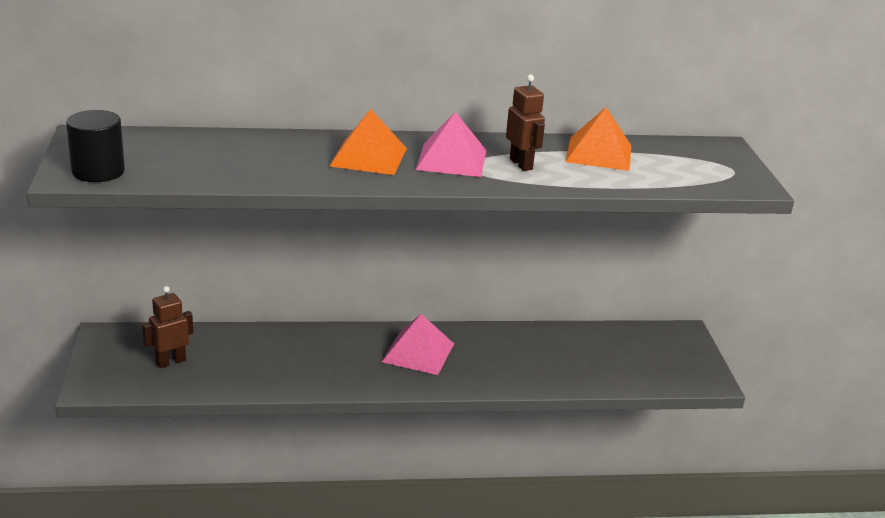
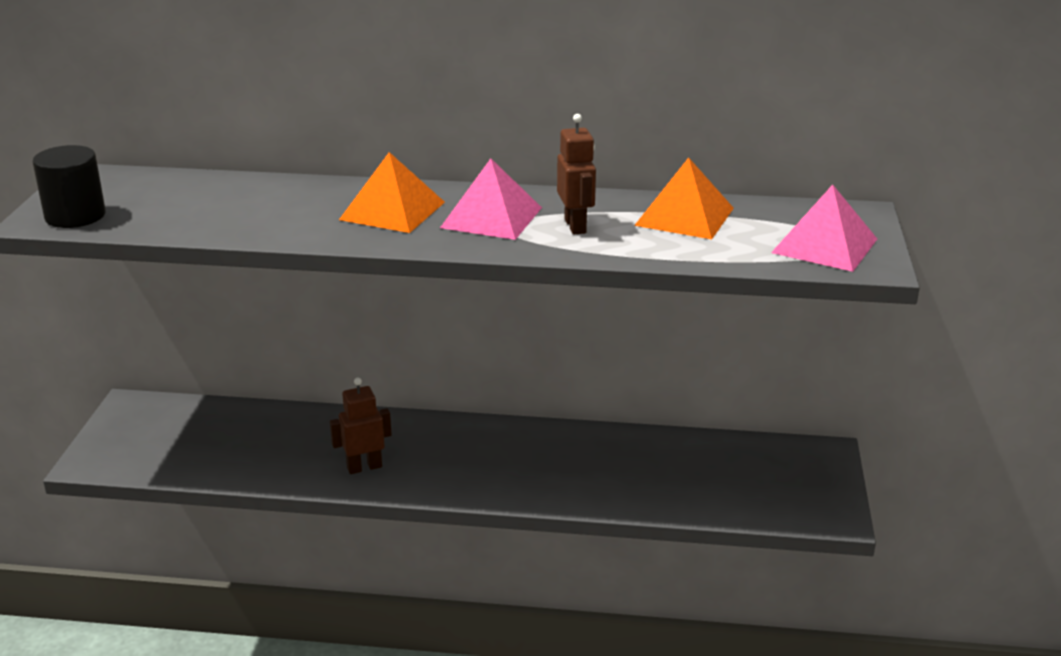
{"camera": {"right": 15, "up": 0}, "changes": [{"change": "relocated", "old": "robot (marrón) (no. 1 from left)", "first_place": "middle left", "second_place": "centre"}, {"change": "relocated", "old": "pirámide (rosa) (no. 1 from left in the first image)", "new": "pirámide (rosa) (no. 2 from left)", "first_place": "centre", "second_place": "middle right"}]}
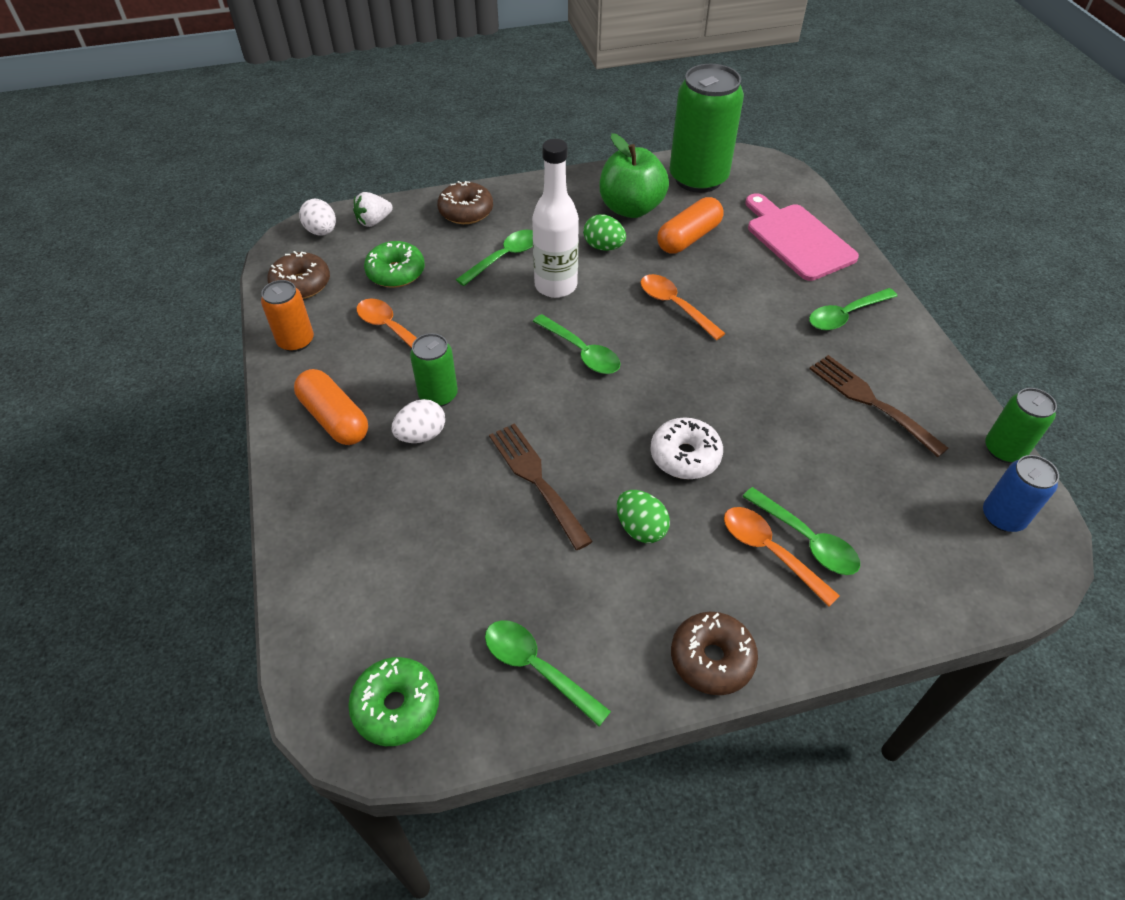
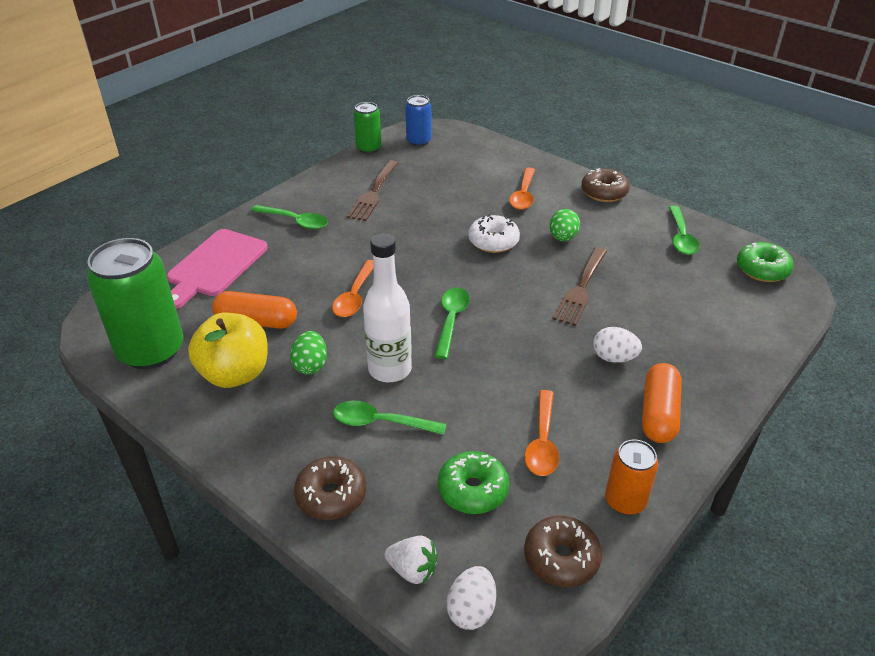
{"camera": {"right": -125, "up": -10}, "changes": [{"change": "missing", "old": "lata (verde) (no. 1 from left)", "first_place": "centre"}, {"change": "missing", "old": "cuchara (verde) (no. 4 from left)", "first_place": "middle right"}, {"change": "colour", "old": "manzana (verde)", "new": "manzana (amarillo)", "first_place": "top centre", "second_place": "middle left"}]}
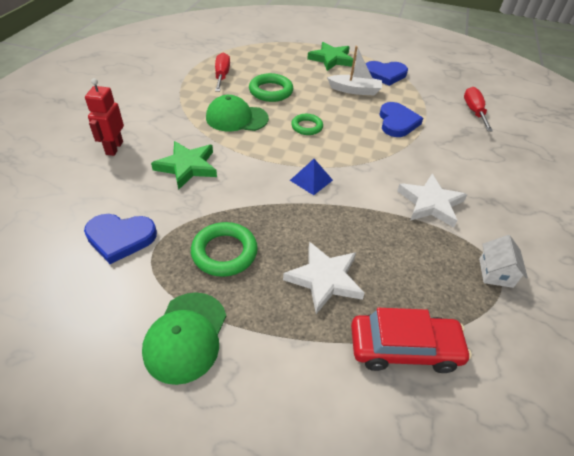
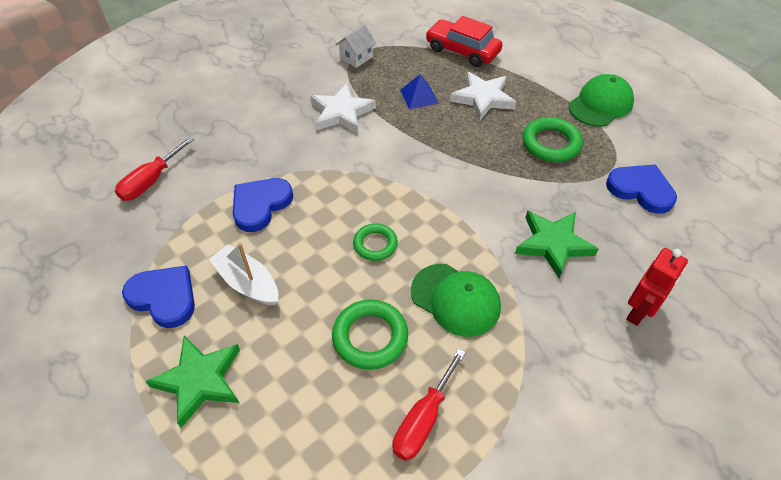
{"camera": {"right": -145, "up": 5}, "changes": [{"change": "relocated", "old": "pirámide (azul)", "first_place": "centre", "second_place": "top centre"}]}
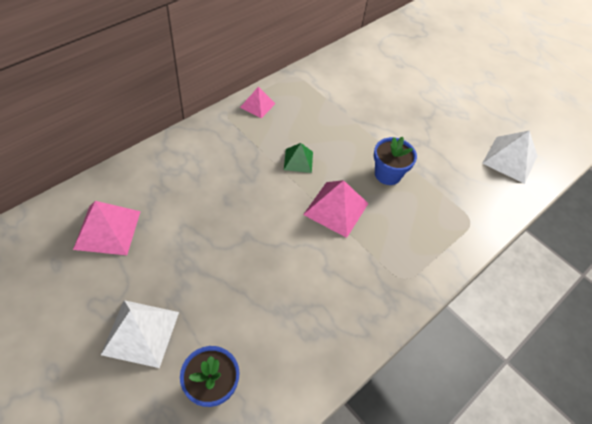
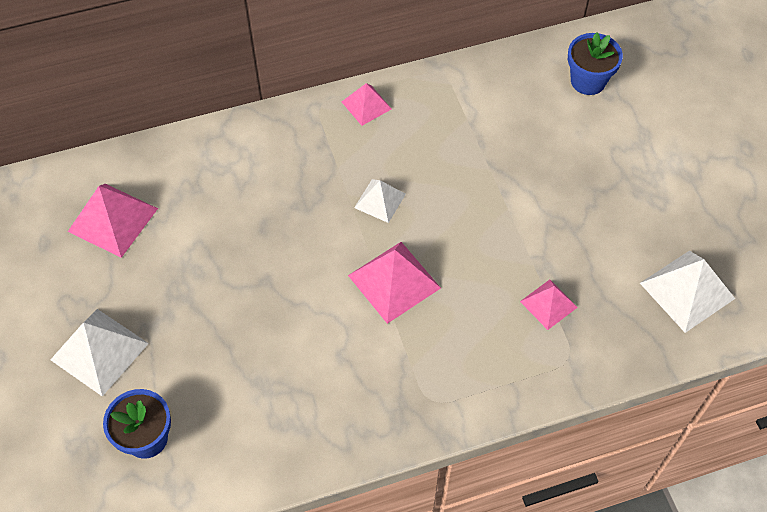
{"camera": {"right": 30, "up": 5}, "changes": [{"change": "appeared", "new": "pirámide (rosa) (no. 4 from left)", "second_place": "middle right"}, {"change": "relocated", "old": "maceta (azul) (no. 2 from left)", "first_place": "middle right", "second_place": "top right"}, {"change": "colour", "old": "pirámide (verde)", "new": "pirámide (blanco) (no. 2 from left)", "first_place": "centre", "second_place": "centre"}]}
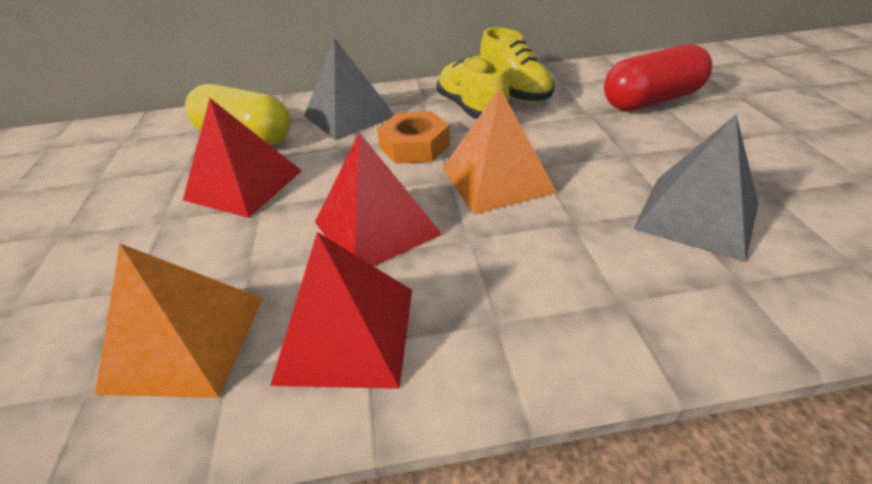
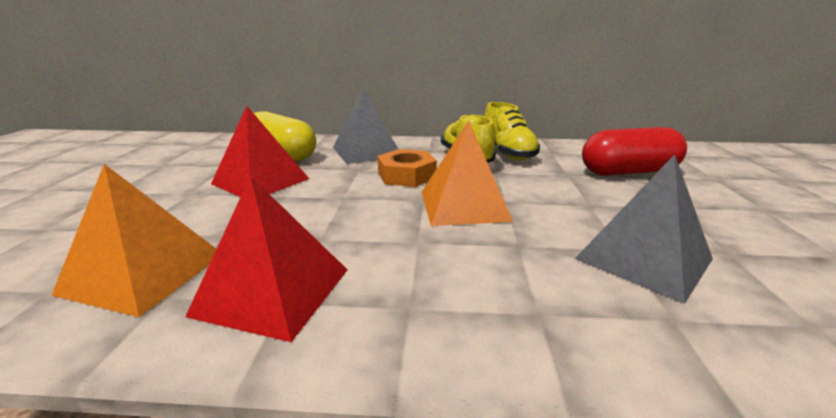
{"camera": {"right": 10, "up": -15}, "changes": [{"change": "missing", "old": "pirámide (rojo) (no. 3 from left)", "first_place": "centre"}]}
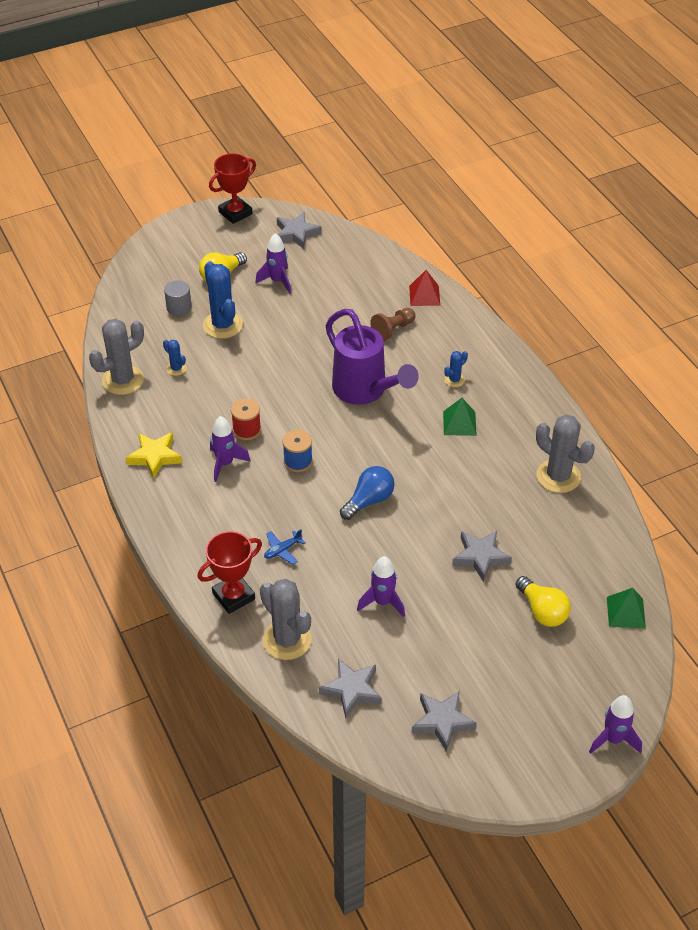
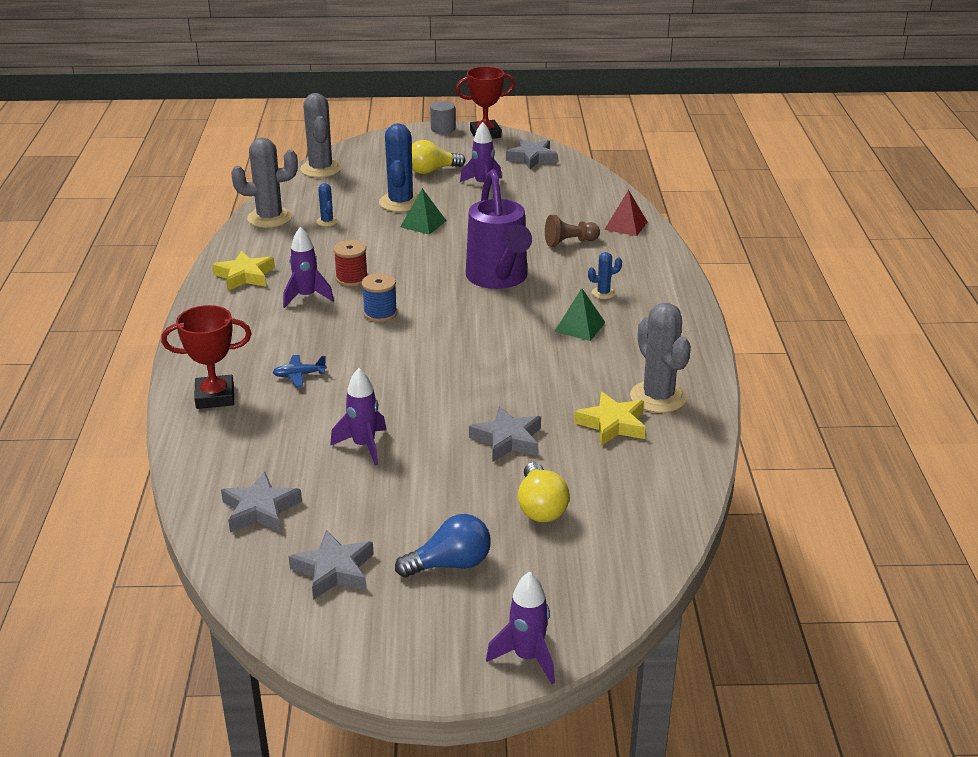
{"camera": {"right": 25, "up": -15}, "changes": [{"change": "appeared", "new": "estrella (amarillo) (no. 2 from left)", "second_place": "centre"}, {"change": "relocated", "old": "cilindro (gris)", "first_place": "top left", "second_place": "top centre"}, {"change": "relocated", "old": "cactus (gris) (no. 2 from left)", "first_place": "centre", "second_place": "top left"}, {"change": "relocated", "old": "bombilla (azul)", "first_place": "centre", "second_place": "bottom centre"}, {"change": "relocated", "old": "pirámide (verde) (no. 2 from left in the first image)", "new": "pirámide (verde) (no. 1 from left)", "first_place": "middle right", "second_place": "top centre"}]}
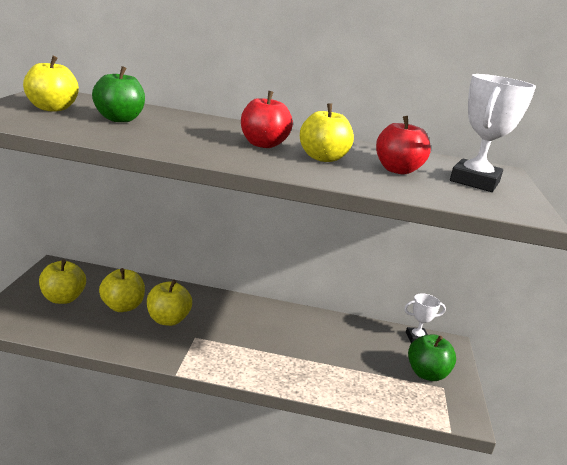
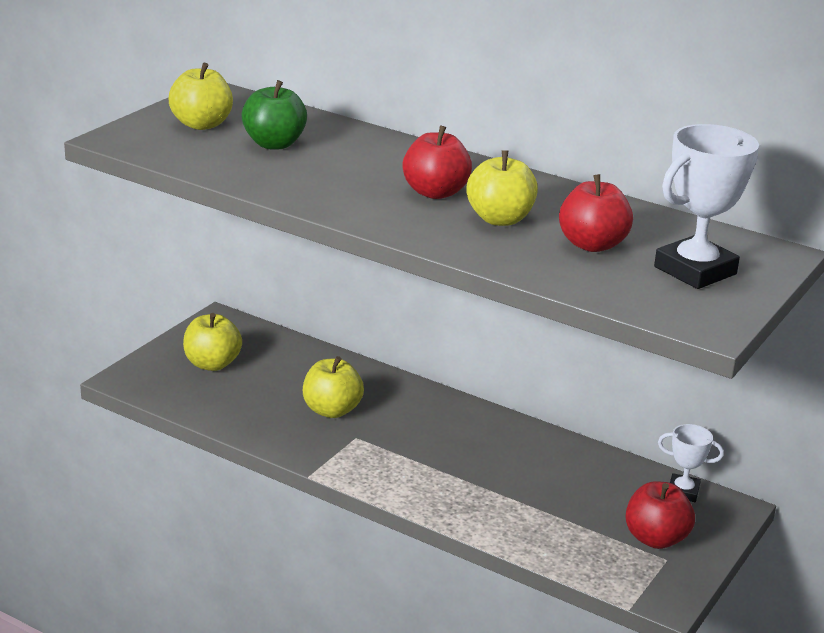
{"camera": {"right": 25, "up": 5}, "changes": [{"change": "missing", "old": "manzana (amarillo) (no. 3 from left)", "first_place": "middle left"}, {"change": "colour", "old": "manzana (verde) (no. 2 from left)", "new": "manzana (rojo) (no. 3 from left)", "first_place": "bottom right", "second_place": "bottom right"}]}
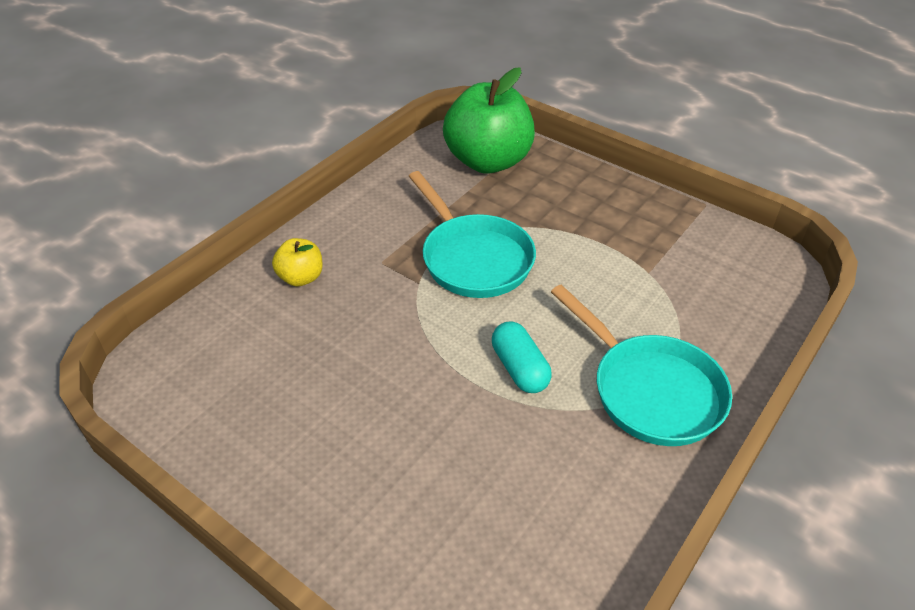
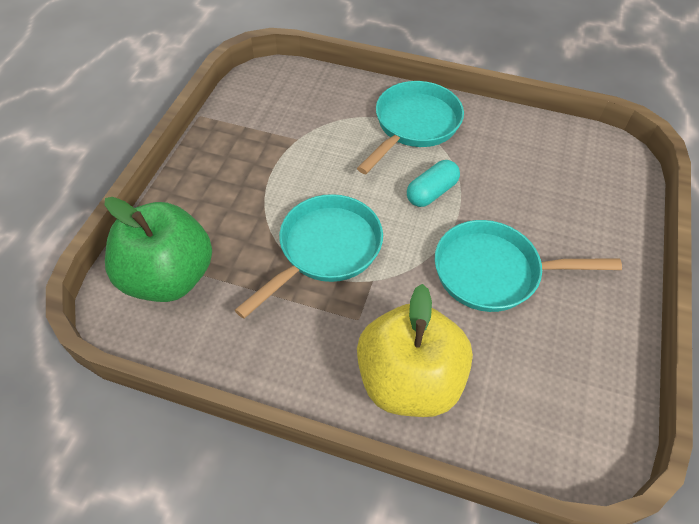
{"camera": {"right": -110, "up": 10}, "changes": [{"change": "appeared", "new": "sartén (turquesa) (no. 3 from left)", "second_place": "middle right"}, {"change": "size", "old": "manzana (amarillo)", "first_place": "middle left", "second_place": "bottom centre", "factor": 2.13}]}
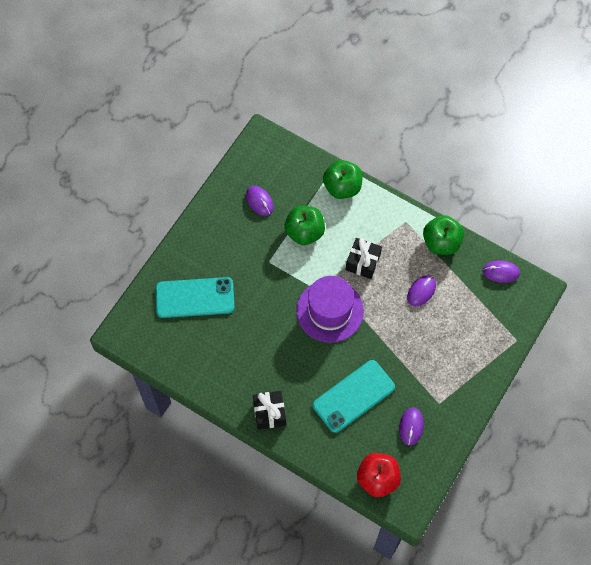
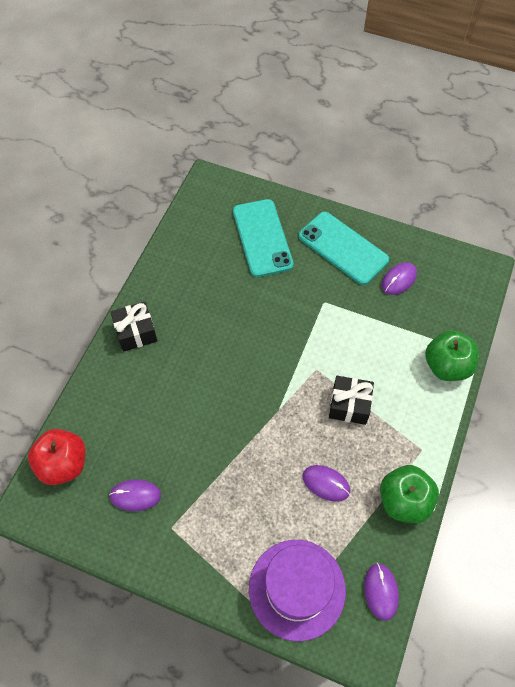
{"camera": {"right": 80, "up": -5}, "changes": [{"change": "missing", "old": "manzana (verde) (no. 1 from left)", "first_place": "centre"}, {"change": "relocated", "old": "sombrero (morado)", "first_place": "centre", "second_place": "bottom centre"}, {"change": "relocated", "old": "móvil (turquesa) (no. 2 from left)", "first_place": "bottom centre", "second_place": "middle right"}]}
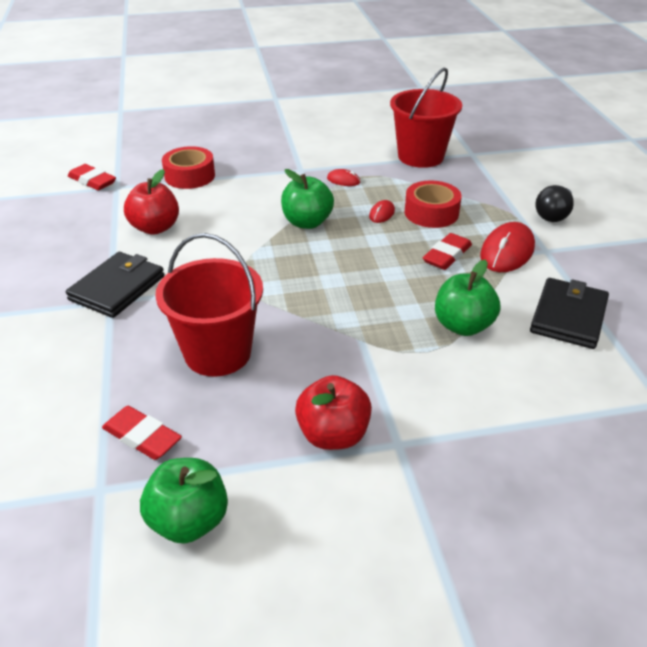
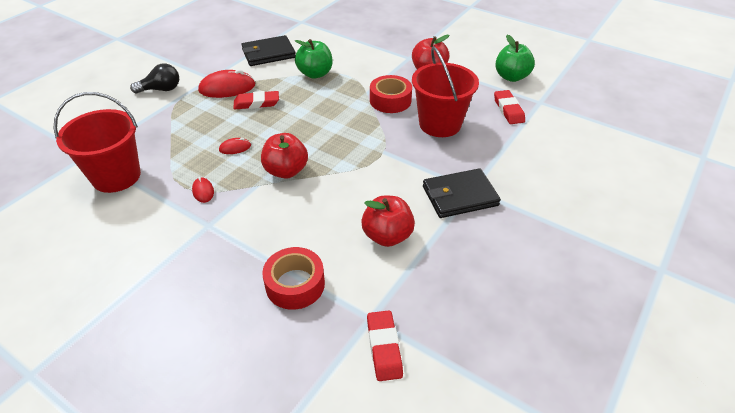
{"camera": {"right": -135, "up": 5}, "changes": [{"change": "relocated", "old": "cinta adhesiva (rojo) (no. 2 from left)", "first_place": "top right", "second_place": "top centre"}, {"change": "colour", "old": "manzana (verde) (no. 2 from left)", "new": "manzana (rojo) (no. 1 from left)", "first_place": "top centre", "second_place": "centre"}]}
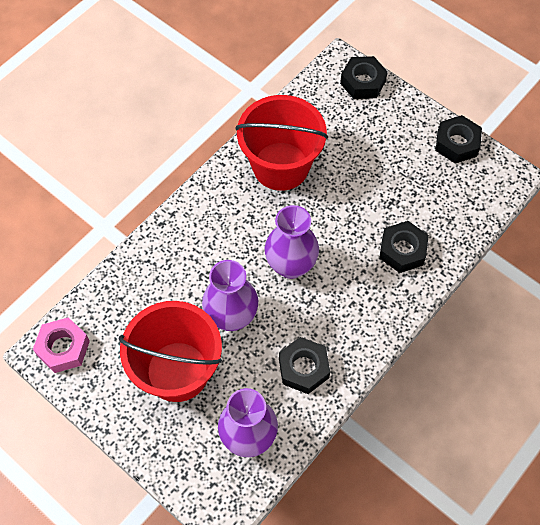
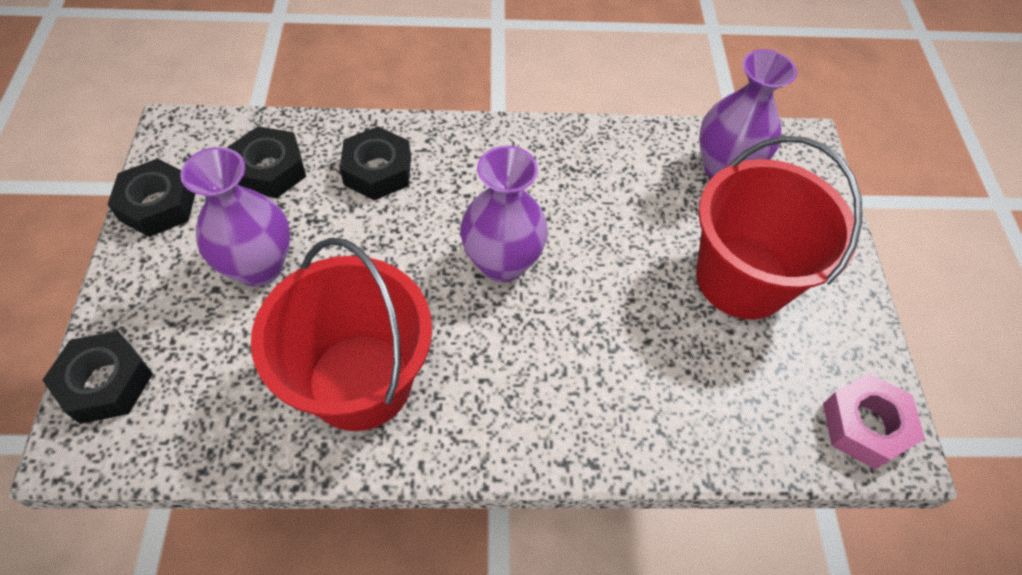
{"camera": {"right": -135, "up": -5}, "changes": [{"change": "relocated", "old": "florero (morado) (no. 1 from left)", "first_place": "centre", "second_place": "middle left"}, {"change": "relocated", "old": "tuerca (negro) (no. 1 from left in the first image)", "new": "tuerca (negro) (no. 3 from left)", "first_place": "bottom centre", "second_place": "top left"}]}
